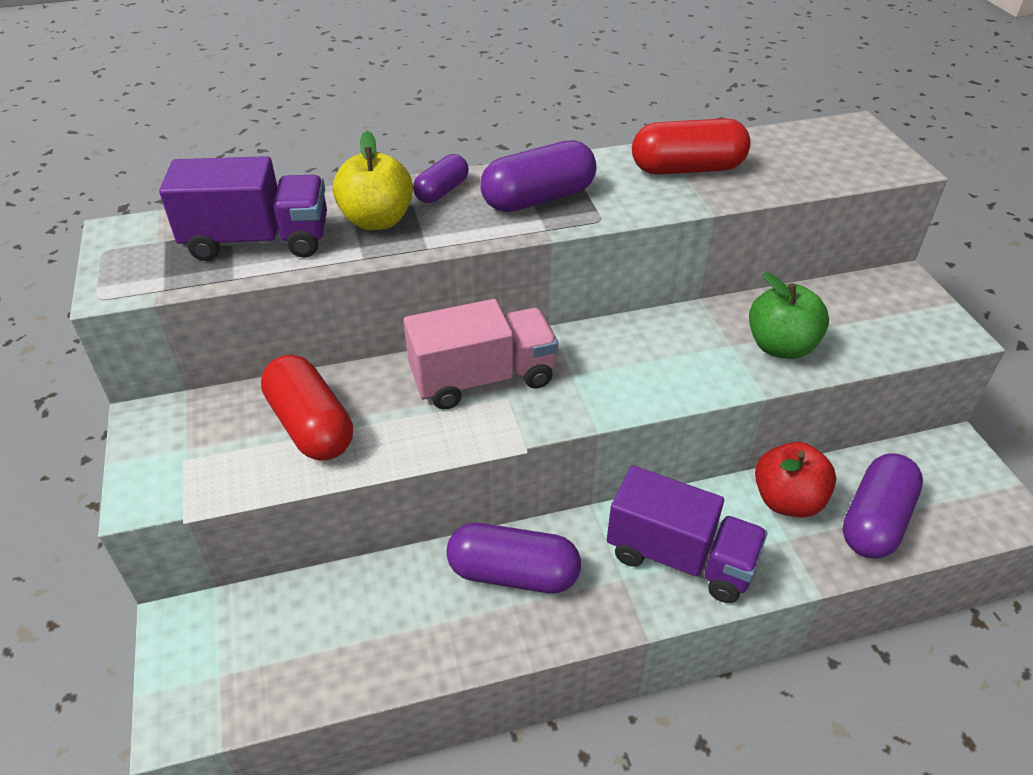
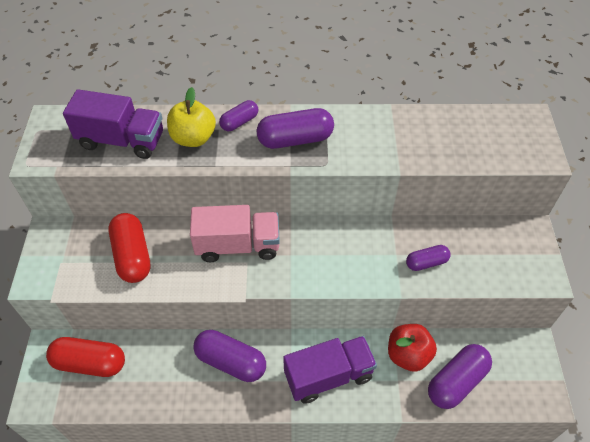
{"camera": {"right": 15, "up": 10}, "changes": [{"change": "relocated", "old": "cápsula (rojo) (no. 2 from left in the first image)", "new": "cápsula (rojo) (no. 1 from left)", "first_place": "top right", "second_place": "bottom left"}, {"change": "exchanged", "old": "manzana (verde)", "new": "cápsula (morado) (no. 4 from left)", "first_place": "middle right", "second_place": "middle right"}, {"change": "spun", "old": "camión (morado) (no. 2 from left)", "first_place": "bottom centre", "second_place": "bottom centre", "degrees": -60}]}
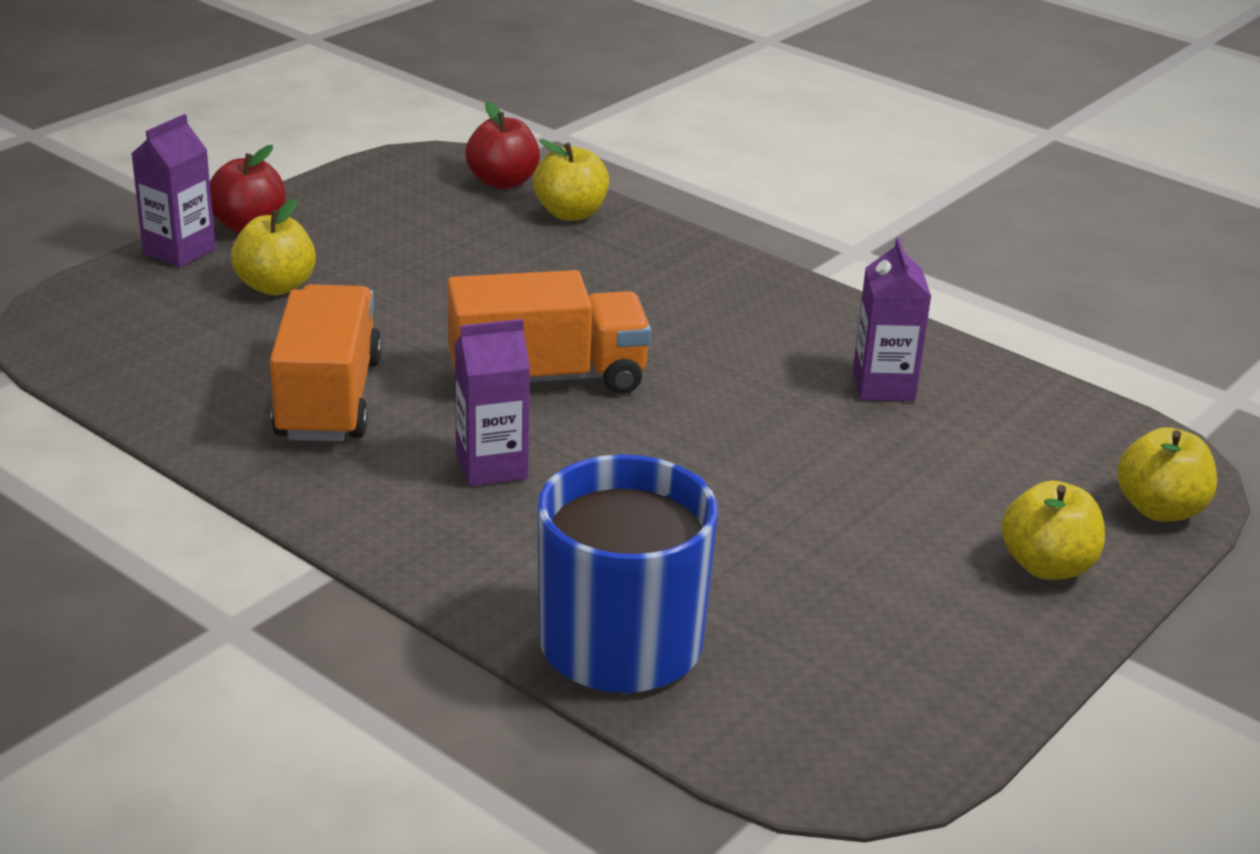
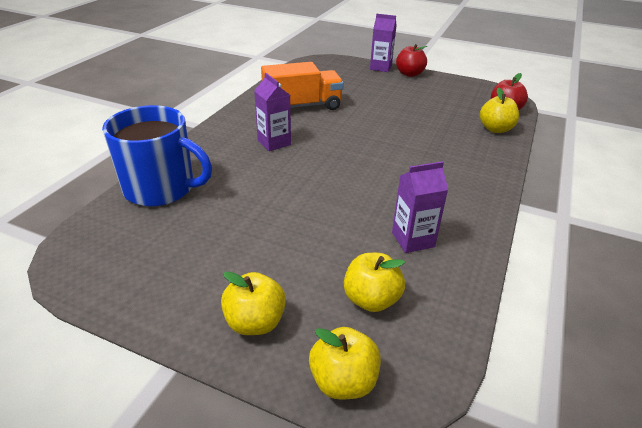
{"camera": {"right": 75, "up": 5}, "changes": [{"change": "missing", "old": "camión (naranja) (no. 2 from left)", "first_place": "centre"}, {"change": "relocated", "old": "manzana (amarillo) (no. 1 from left in the first image)", "new": "manzana (amarillo) (no. 3 from left)", "first_place": "top left", "second_place": "centre"}]}
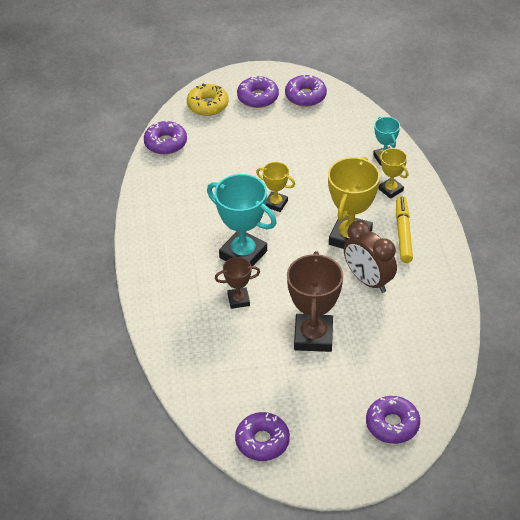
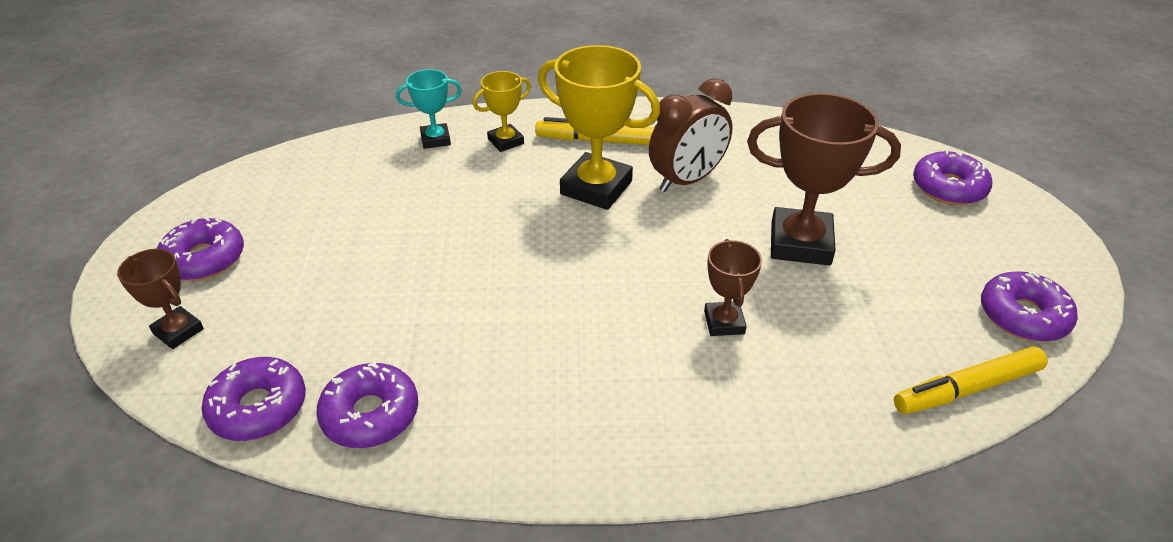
{"camera": {"right": -85, "up": -5}, "changes": [{"change": "missing", "old": "trofeo (turquesa) (no. 1 from left)", "first_place": "centre"}, {"change": "missing", "old": "trofeo (amarillo) (no. 1 from left)", "first_place": "centre"}, {"change": "appeared", "new": "rotulador (amarillo) (no. 2 from left)", "second_place": "bottom right"}, {"change": "relocated", "old": "rosquilla (morado) (no. 4 from left in the first image)", "new": "rosquilla (morado) (no. 3 from left)", "first_place": "top centre", "second_place": "bottom left"}, {"change": "exchanged", "old": "rosquilla (amarillo)", "new": "trofeo (marrón) (no. 1 from left)", "first_place": "top centre", "second_place": "middle left"}]}
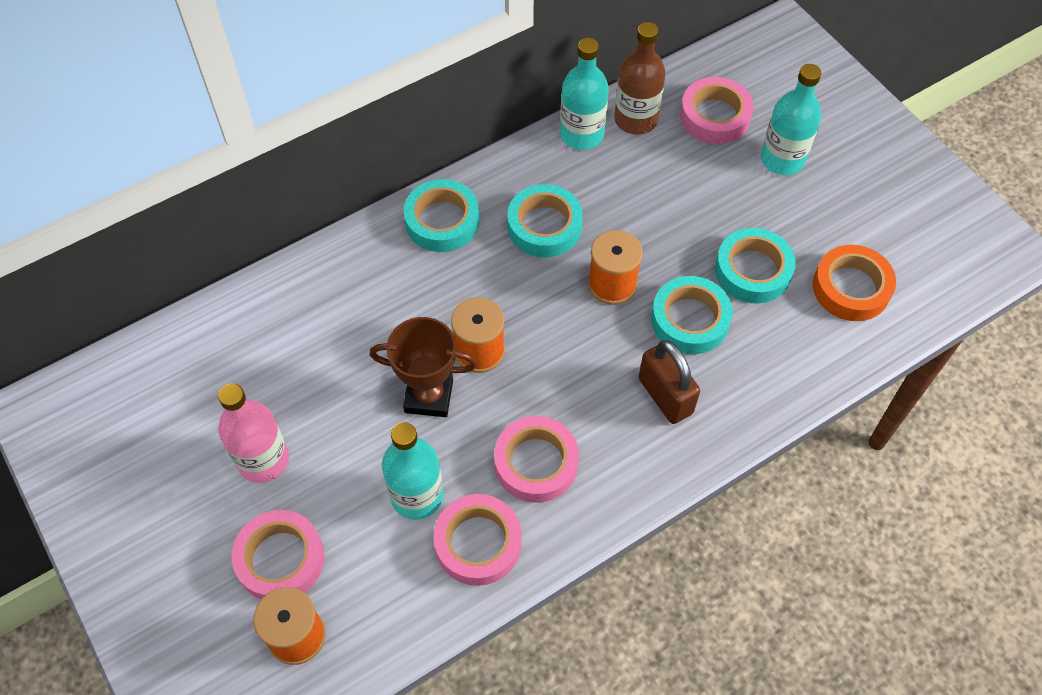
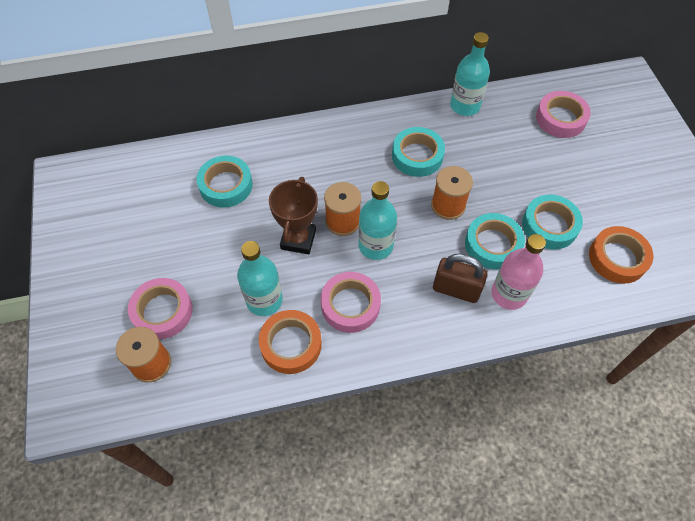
{"camera": {"right": 20, "up": 0}, "changes": [{"change": "missing", "old": "botella (marrón)", "first_place": "top centre"}, {"change": "relocated", "old": "botella (rosa)", "first_place": "middle left", "second_place": "middle right"}, {"change": "relocated", "old": "cinta adhesiva (turquesa) (no. 1 from left)", "first_place": "top centre", "second_place": "middle left"}, {"change": "relocated", "old": "botella (turquesa) (no. 3 from left in the first image)", "new": "botella (turquesa) (no. 2 from left)", "first_place": "top right", "second_place": "centre"}, {"change": "colour", "old": "cinta adhesiva (rosa) (no. 2 from left)", "new": "cinta adhesiva (naranja) (no. 1 from left)", "first_place": "bottom centre", "second_place": "centre"}, {"change": "spun", "old": "trofeo (marrón)", "first_place": "centre", "second_place": "centre", "degrees": 75}, {"change": "spun", "old": "candado (marrón)", "first_place": "centre", "second_place": "centre", "degrees": -60}]}
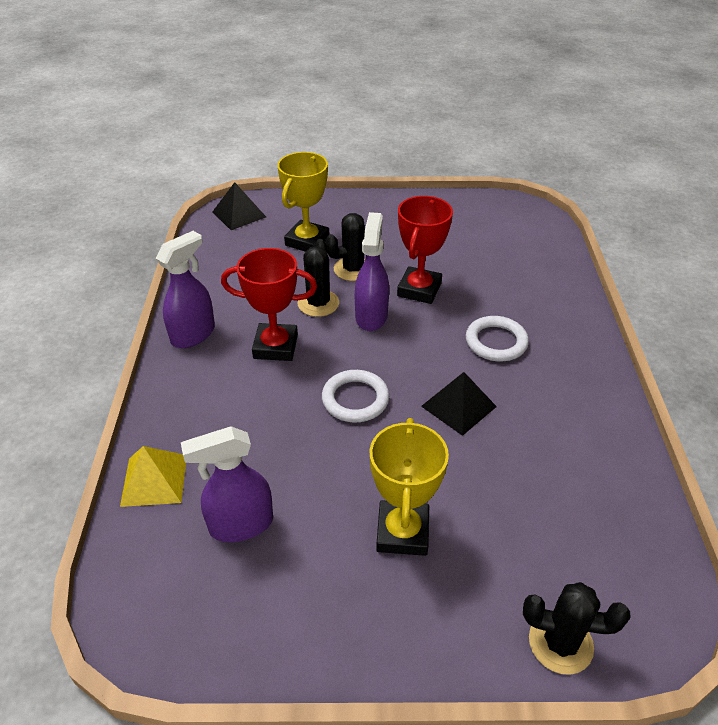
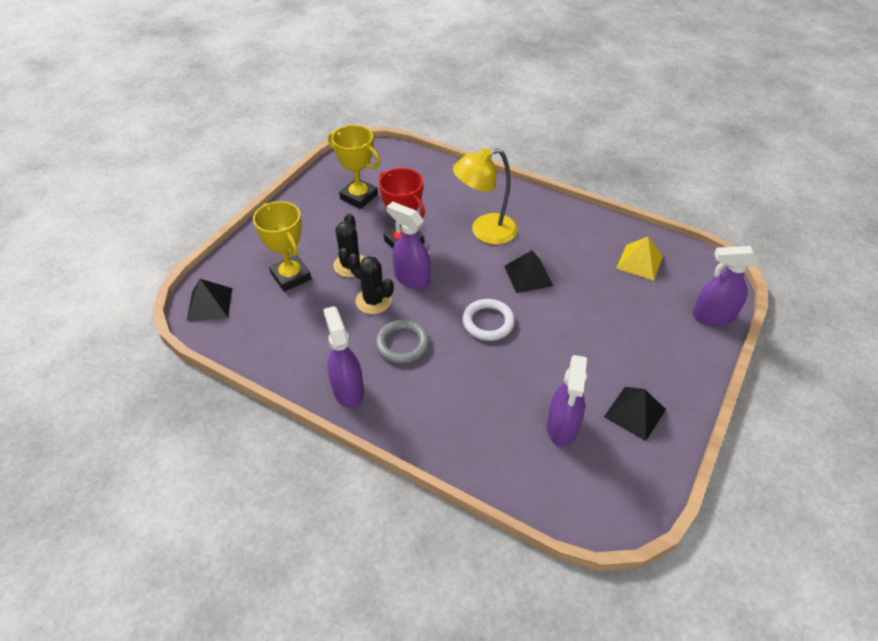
{"camera": {"right": -60, "up": 5}, "changes": [{"change": "appeared", "new": "pirámide (negro) (no. 3 from left)", "second_place": "middle right"}, {"change": "relocated", "old": "pirámide (amarillo)", "first_place": "middle left", "second_place": "middle right"}, {"change": "relocated", "old": "trofeo (amarillo) (no. 2 from left)", "first_place": "bottom centre", "second_place": "top centre"}, {"change": "exchanged", "old": "trofeo (rojo) (no. 1 from left)", "new": "anillo (gris)", "first_place": "centre", "second_place": "centre"}, {"change": "exchanged", "old": "anillo (blanco) (no. 2 from left)", "new": "lámpara (amarillo)", "first_place": "middle right", "second_place": "top centre"}, {"change": "exchanged", "old": "cactus (negro) (no. 3 from left)", "new": "pulverizador (morado) (no. 4 from left)", "first_place": "bottom right", "second_place": "middle right"}]}
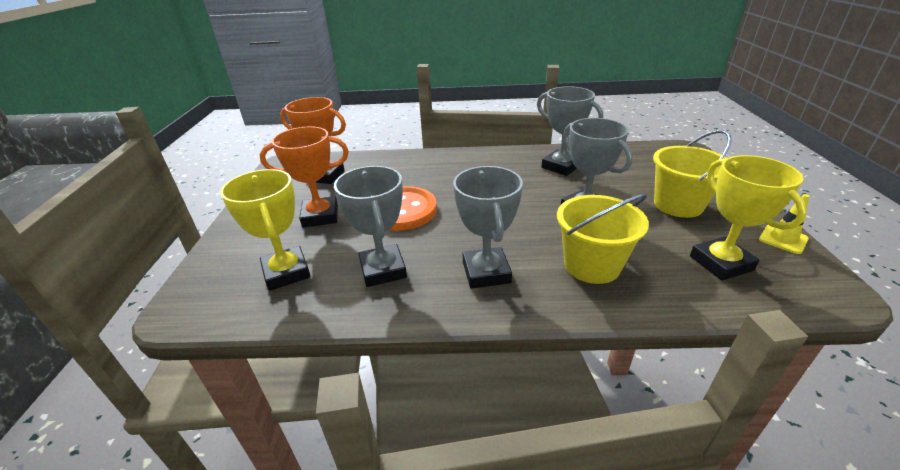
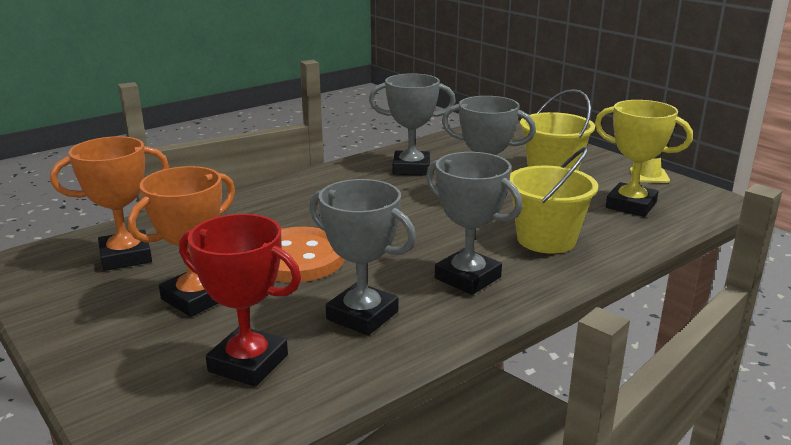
{"camera": {"right": -40, "up": -10}, "changes": [{"change": "colour", "old": "trofeo (amarillo) (no. 1 from left)", "new": "trofeo (rojo)", "first_place": "middle left", "second_place": "bottom left"}]}
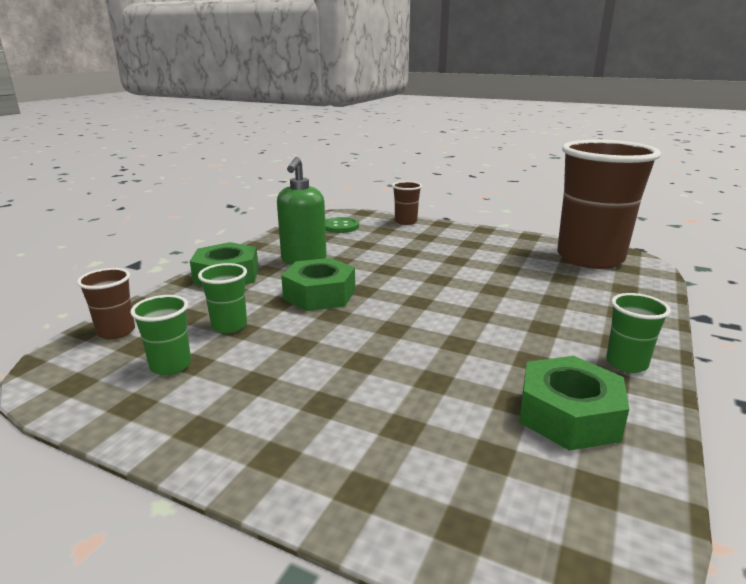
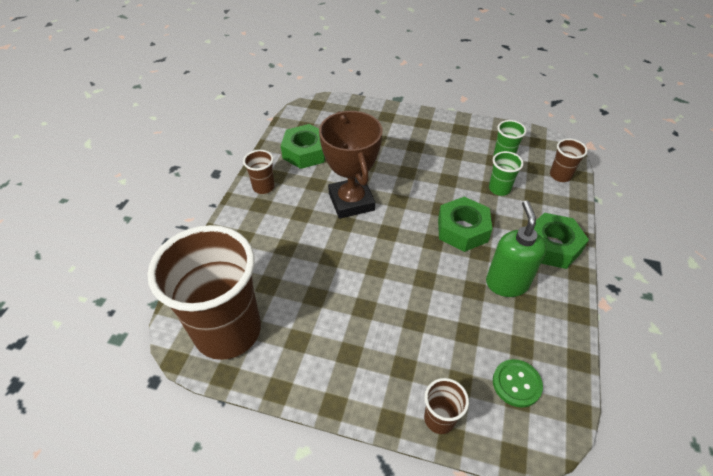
{"camera": {"right": 170, "up": 25}, "changes": [{"change": "appeared", "new": "trofeo (marrón)", "second_place": "centre"}, {"change": "colour", "old": "vaso (verde) (no. 3 from left)", "new": "vaso (marrón) (no. 2 from left)", "first_place": "middle right", "second_place": "centre"}]}
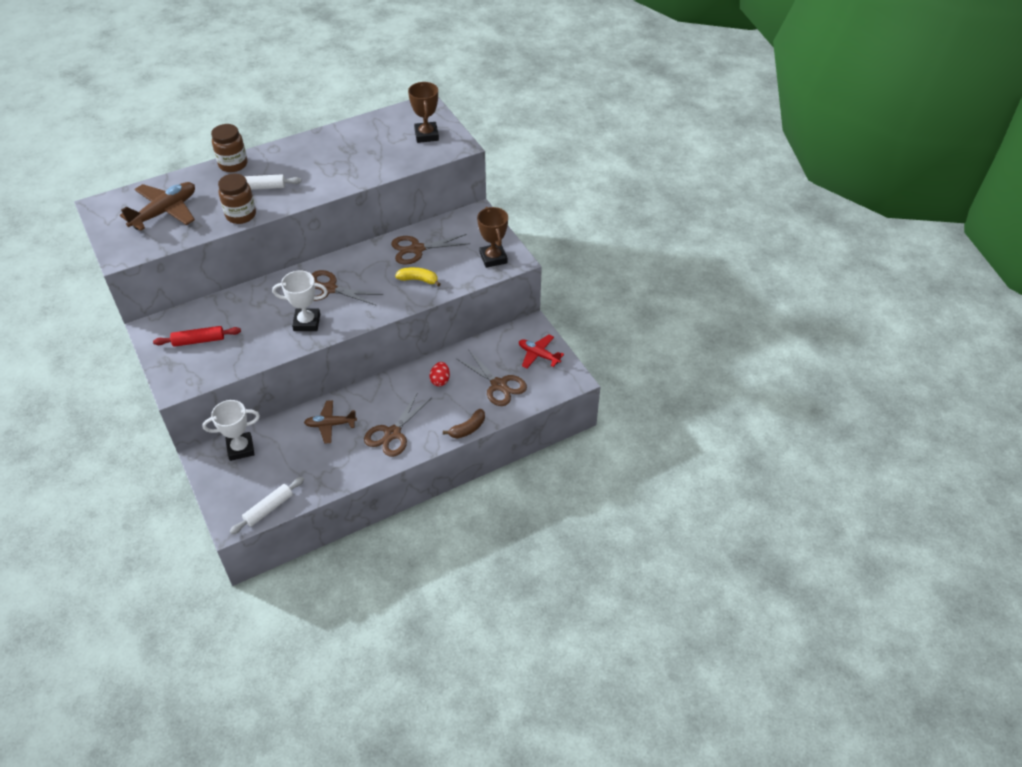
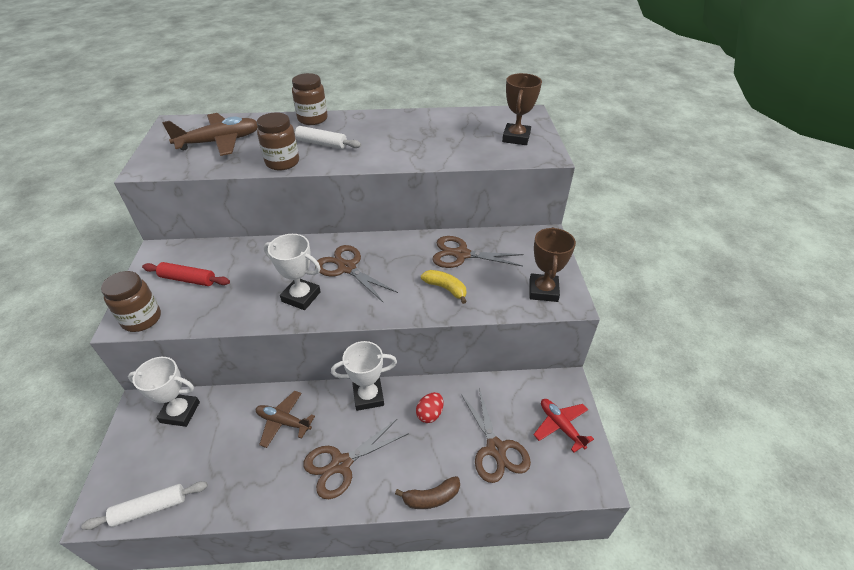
{"camera": {"right": 25, "up": -5}, "changes": [{"change": "appeared", "new": "tarro (marrón) (no. 1 from left)", "second_place": "middle left"}, {"change": "appeared", "new": "trofeo (blanco) (no. 3 from left)", "second_place": "centre"}]}
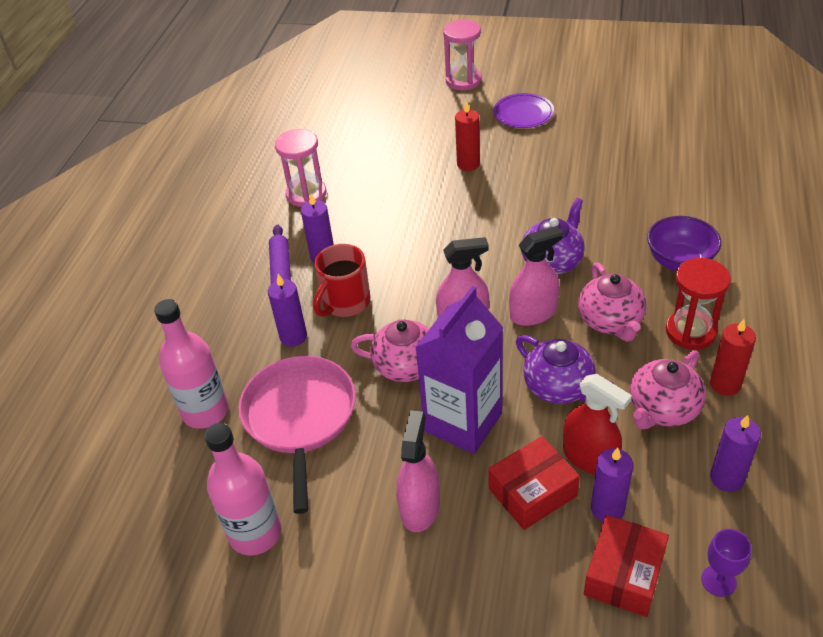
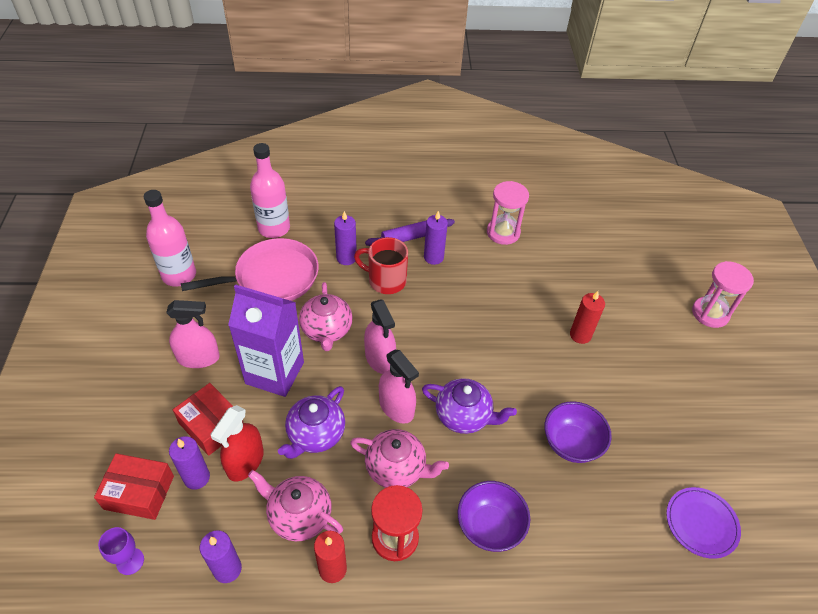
{"camera": {"right": 70, "up": 5}, "changes": [{"change": "appeared", "new": "cuenco (morado) (no. 2 from left)", "second_place": "bottom right"}, {"change": "relocated", "old": "plato (morado)", "first_place": "top centre", "second_place": "bottom right"}, {"change": "spun", "old": "tetera (rosa) (no. 2 from left in the first image)", "first_place": "middle right", "second_place": "bottom centre", "degrees": -135}]}
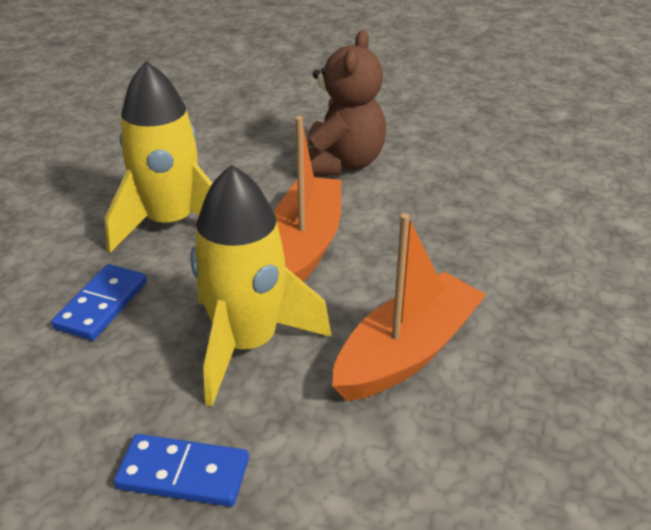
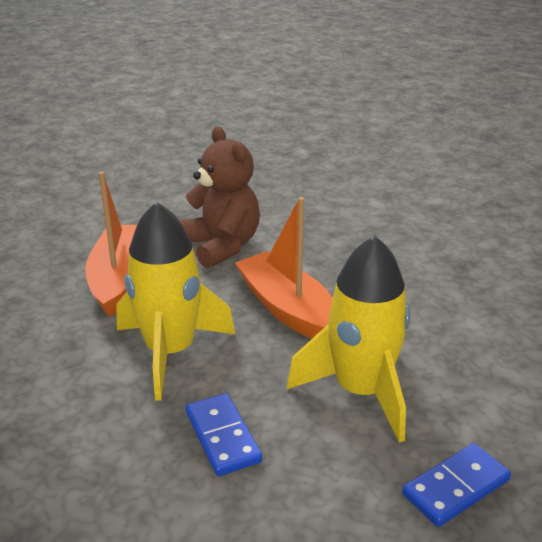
{"camera": {"right": -45, "up": -5}, "changes": [{"change": "relocated", "old": "barco (naranja) (no. 2 from left in the first image)", "new": "barco (naranja) (no. 1 from left)", "first_place": "centre", "second_place": "middle left"}]}
